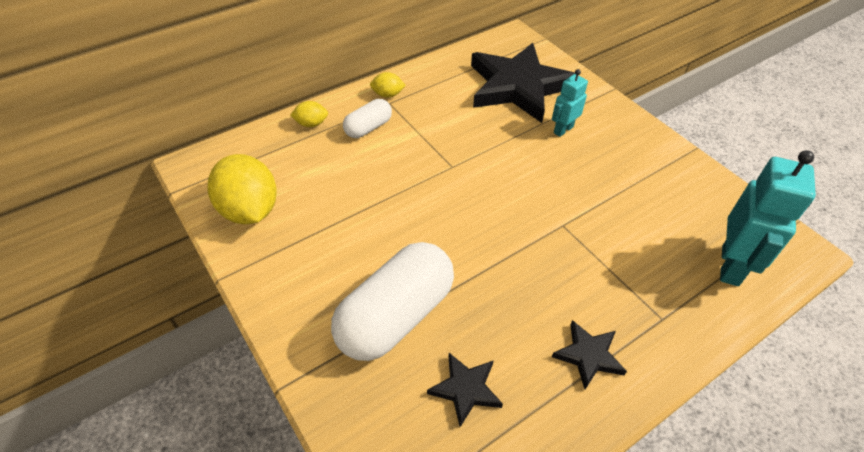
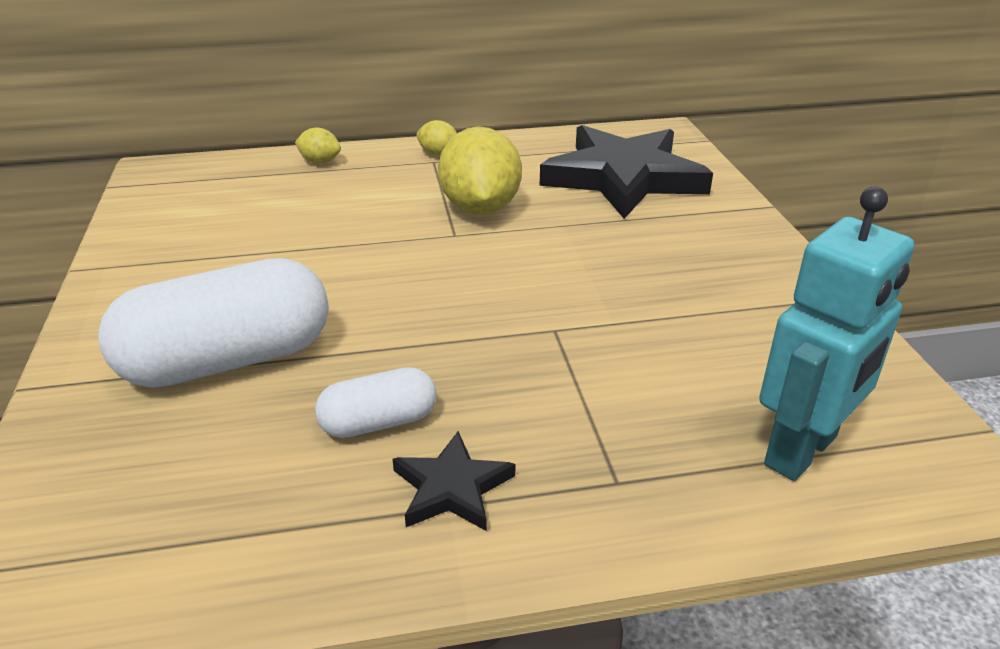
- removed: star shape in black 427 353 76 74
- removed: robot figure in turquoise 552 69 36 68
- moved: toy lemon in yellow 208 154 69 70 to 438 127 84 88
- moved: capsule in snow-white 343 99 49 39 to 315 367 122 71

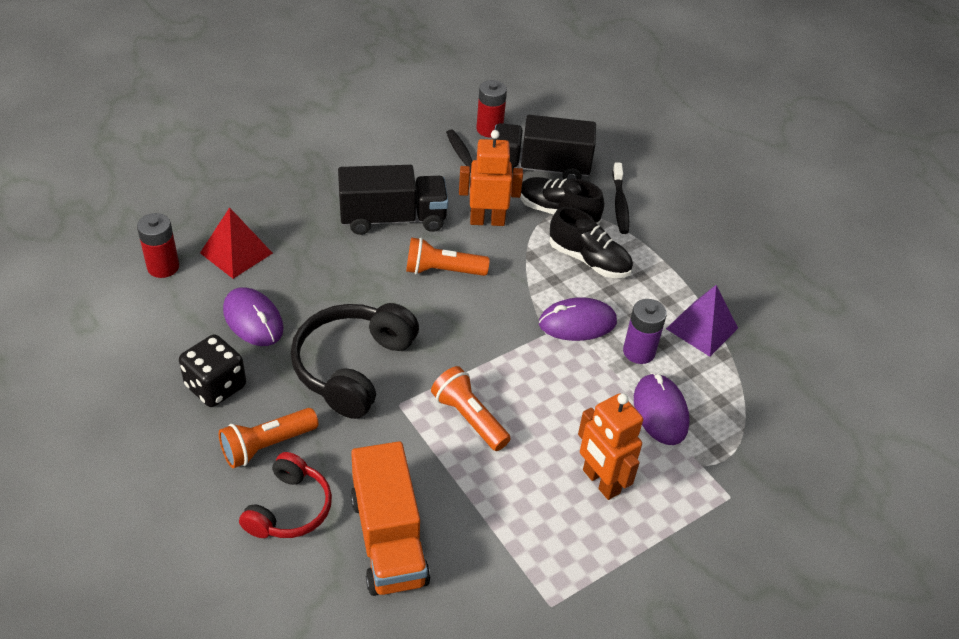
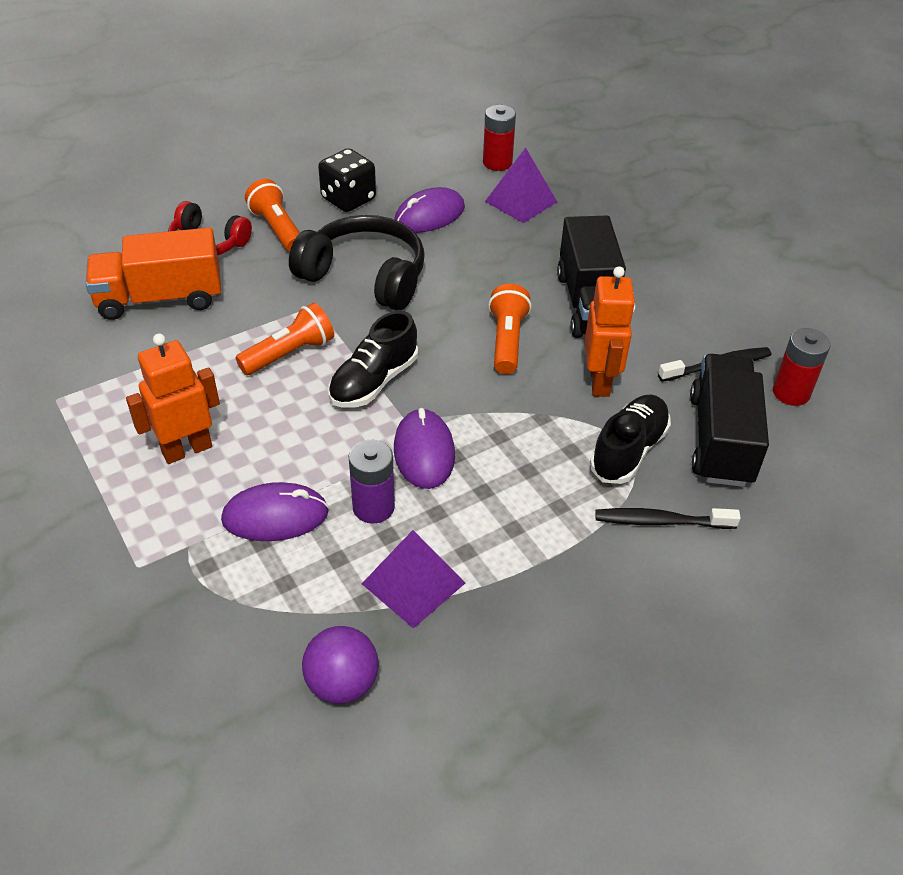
- added: ball in royal purple 302 626 76 78
- moved: lace-up shoe in black 549 207 84 71 to 328 311 90 97
- recoloured: pyramid shape in red 200 207 73 72 to pyramid shape in royal purple 485 148 72 75

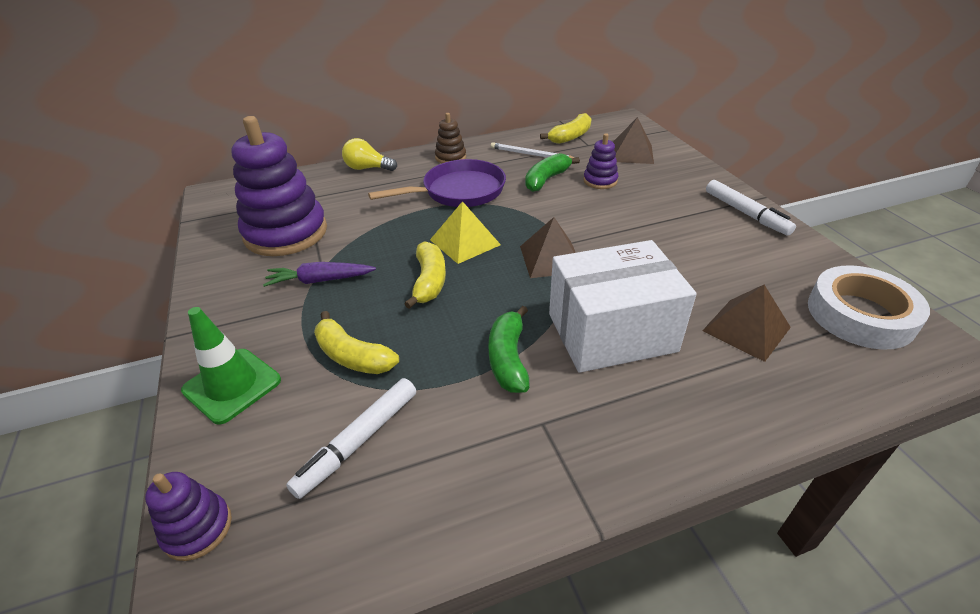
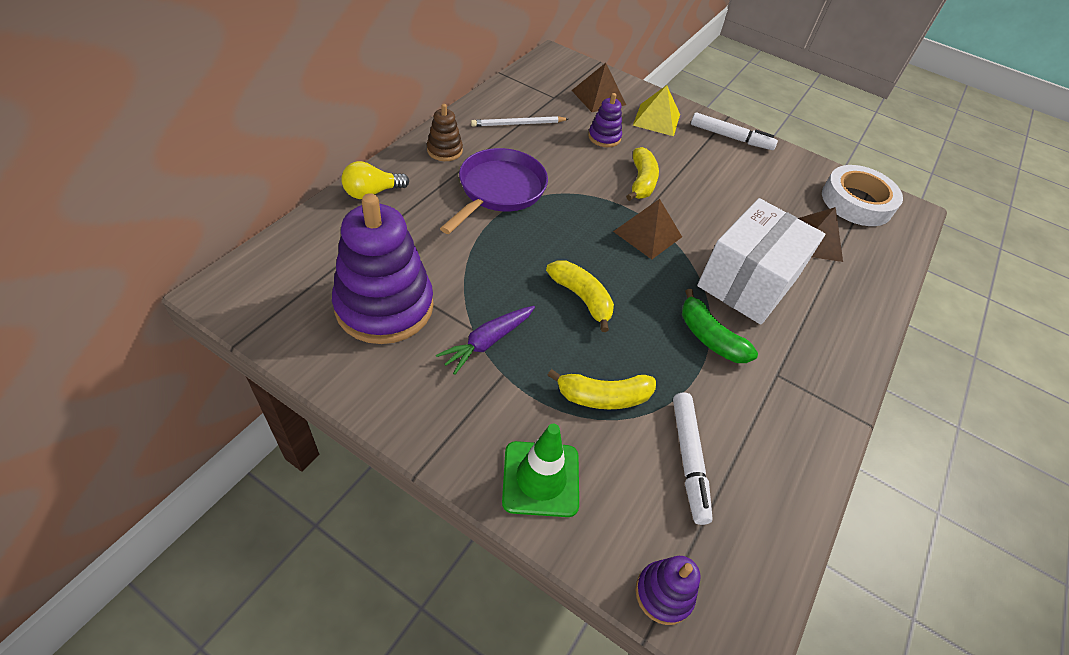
- removed: banana in green 525 153 55 39
- moved: pyramid shape in yellow 430 201 71 63 to 633 85 47 51
- moved: banana in yellow 540 113 52 31 to 626 147 33 54

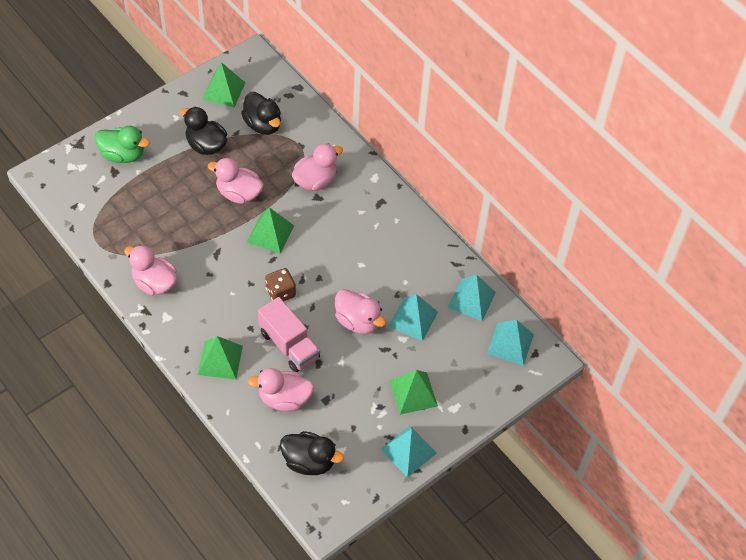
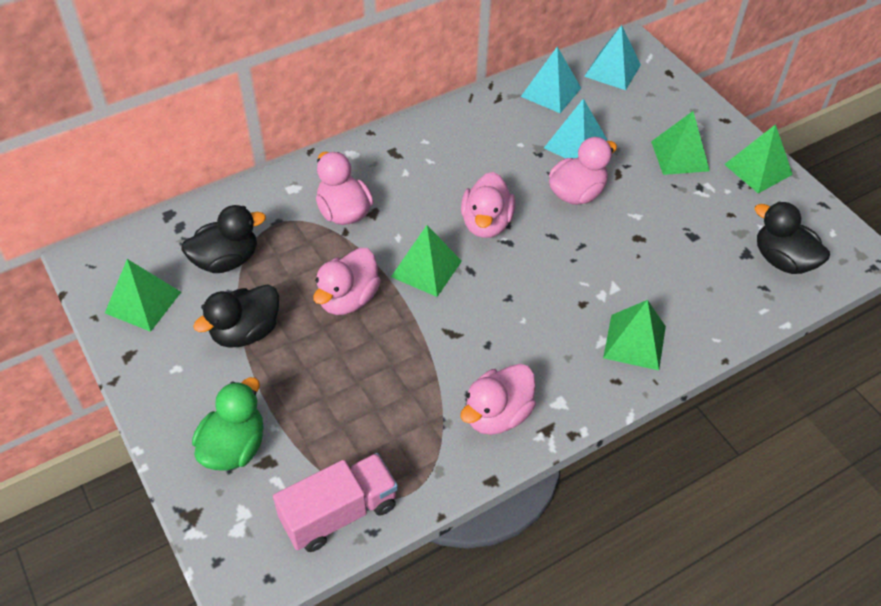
- removed: dice in brown 265 268 31 33
- moved: rubber duck in rosy 248 368 66 44 to 461 172 55 66
- moved: toy truck in rosy 258 297 62 75 to 273 453 125 99
- recoloured: pyramid shape in turquoise 381 426 56 51 to pyramid shape in green 724 124 69 69
- turned: rubber duck in black 280 431 64 44 = 754 202 76 72 75 degrees counterclockwise

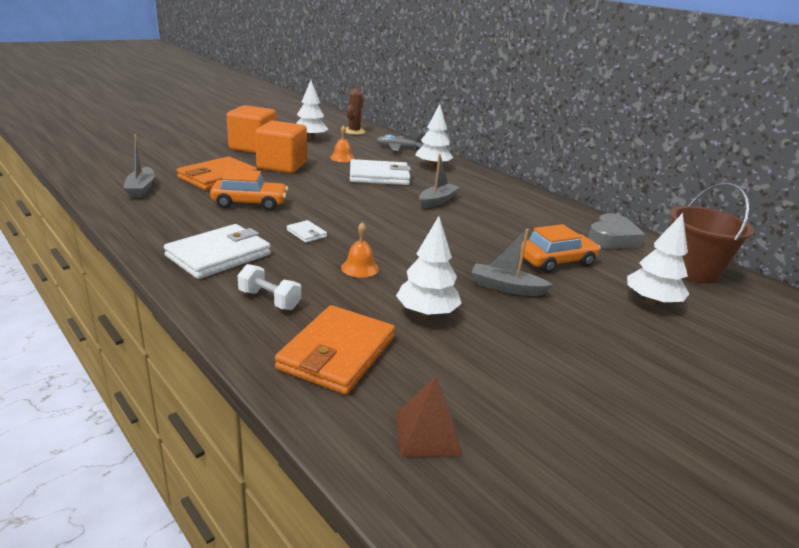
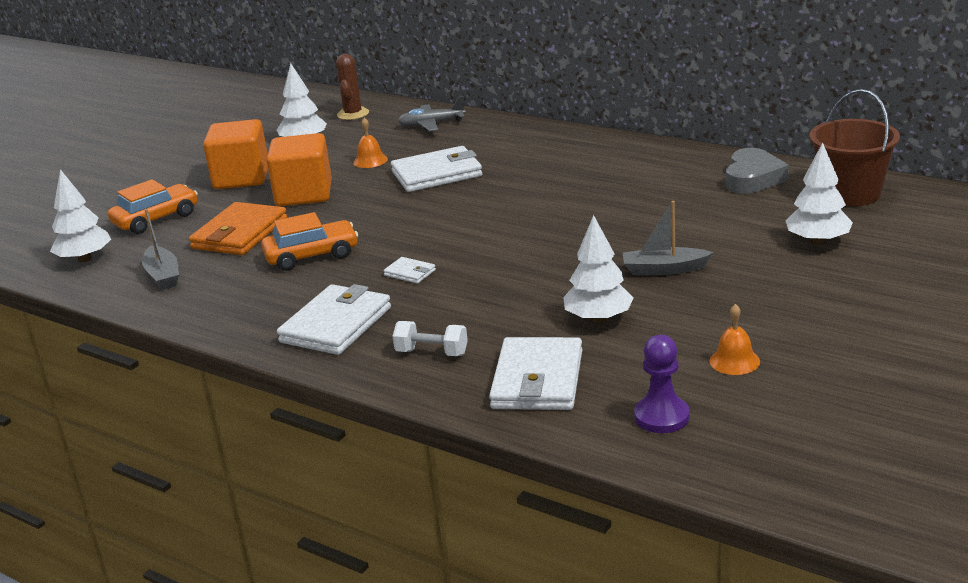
- removed: toy boat in ash-grey 419 154 40 54
- moved: hand bell in bright orange 341 222 38 56 to 710 304 50 71
- moved: tree in snow-white 415 104 38 64 to 50 169 61 93
- moved: toy car in bright orange 520 224 81 49 to 108 179 90 55
- replaced: pyramid shape in brown 396 376 66 81 to pawn in royal purple 634 335 56 98
- recoloured: billfold in bright orange 275 305 120 90 to billfold in snow-white 489 337 93 73

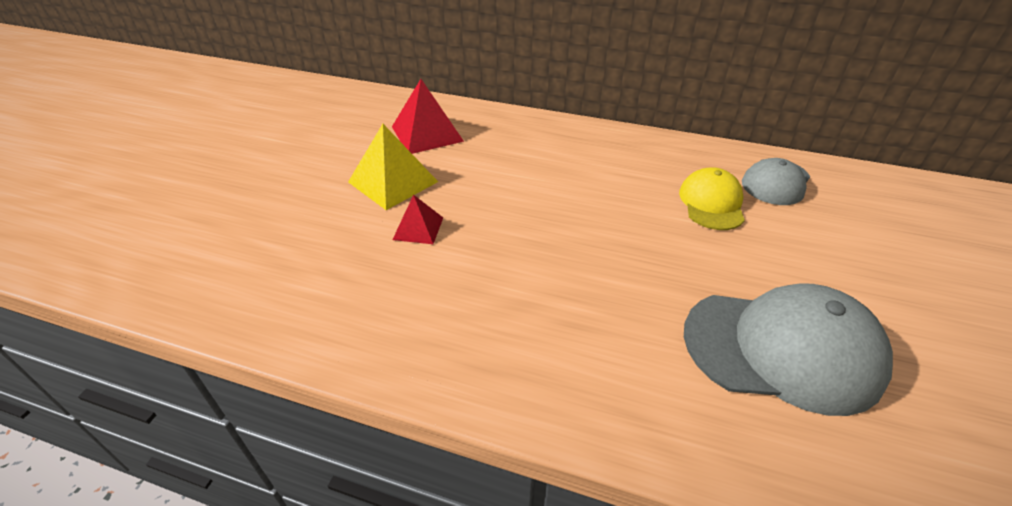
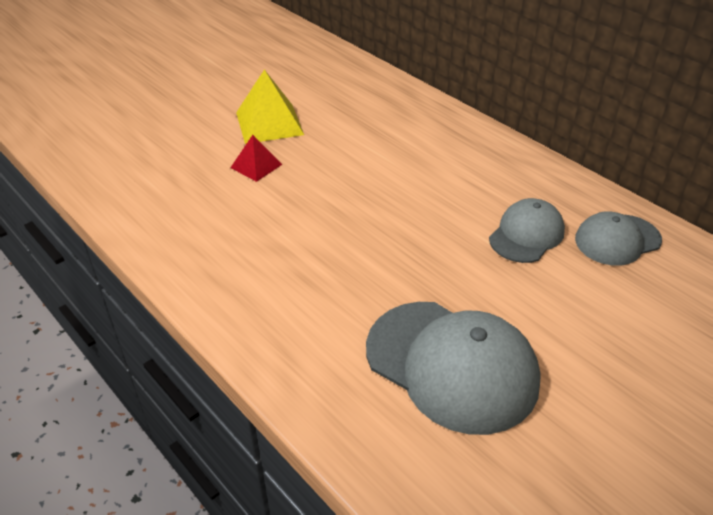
- removed: pyramid shape in red 392 79 72 75
- recoloured: cap in yellow 679 167 66 63 to cap in ash-grey 489 198 76 65

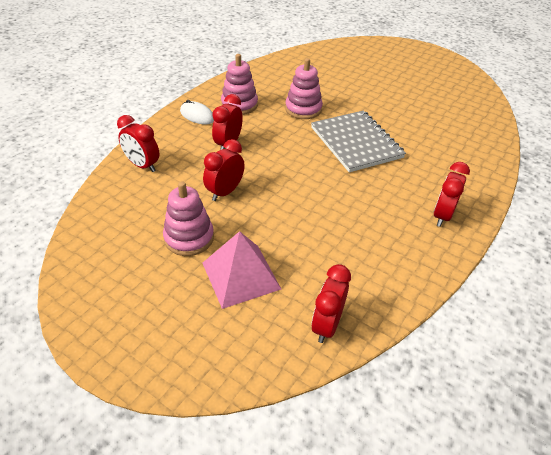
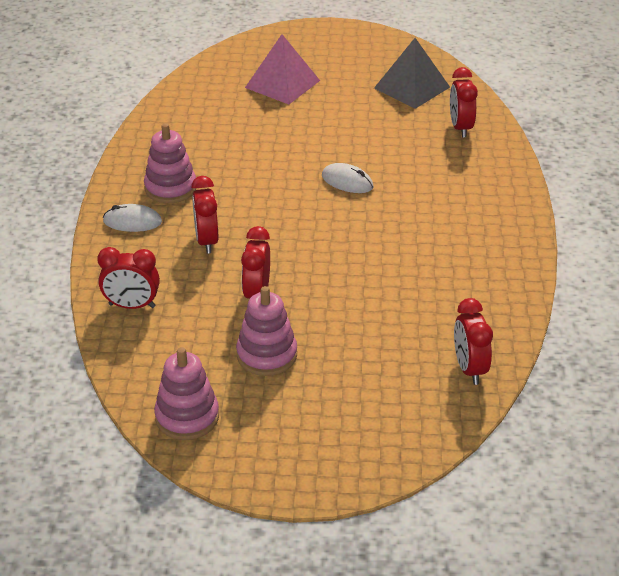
- added: pyramid shape in ash-grey 374 38 76 71
- moved: pyramid shape in rosy 203 231 78 78 to 245 34 75 70
- moved: stacking rings in rosy 285 58 38 61 to 154 347 65 93
- moved: bedside clock in red 434 162 36 65 to 450 67 28 71
- replaced: exercise book in ash-grey 311 111 95 61 to mouse in snow-white 322 163 52 30

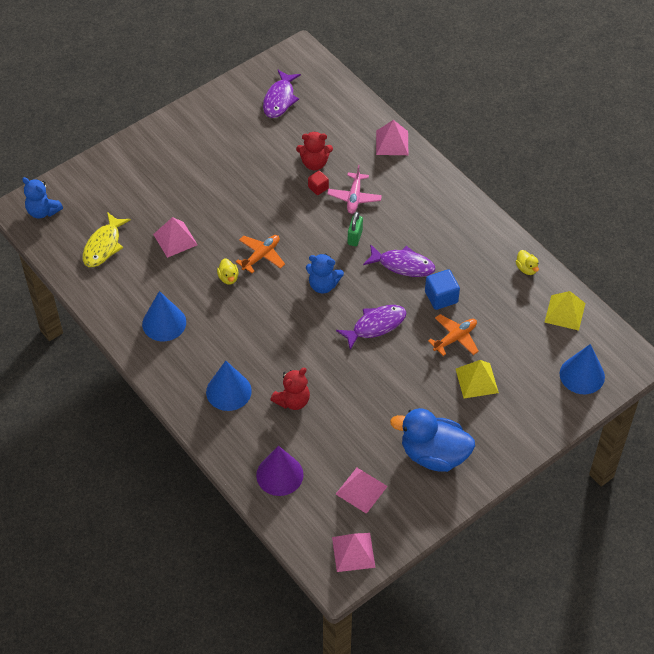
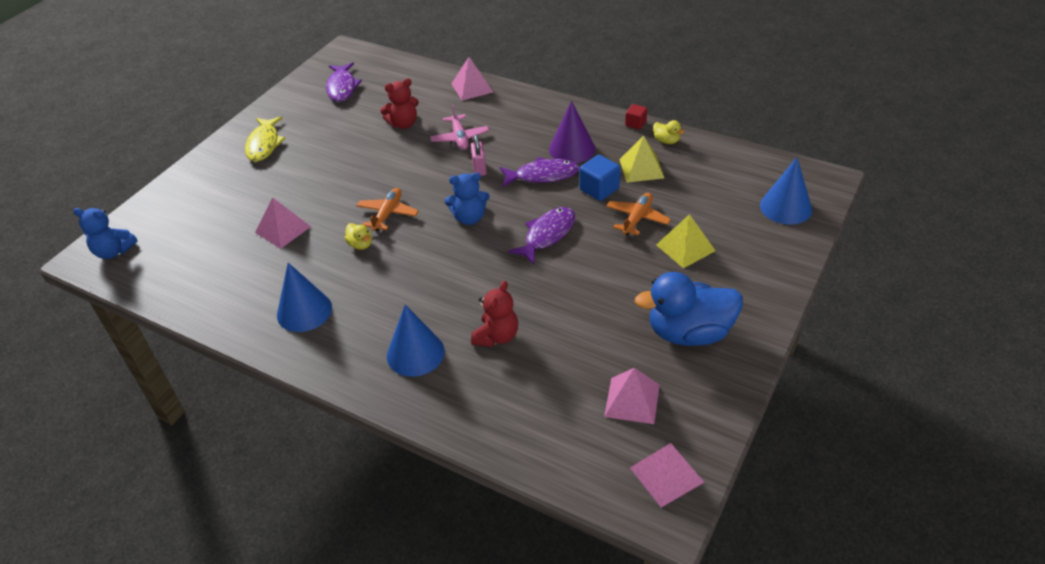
- moved: fish in yellow 83 212 48 55 to 245 116 41 46
- moved: solid cone in royal purple 256 446 47 50 to 549 100 46 63
- moved: cube in red 308 171 21 24 to 625 104 22 25
- moved: pyramid shape in yellow 545 291 40 40 to 619 136 45 47
- recoloured: padlock in green 348 212 15 34 to padlock in rosy 471 134 16 42

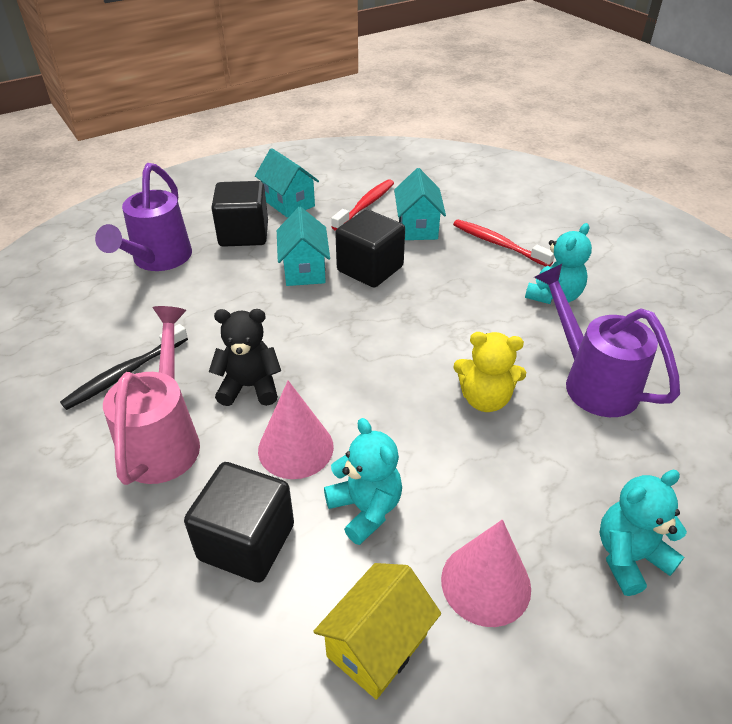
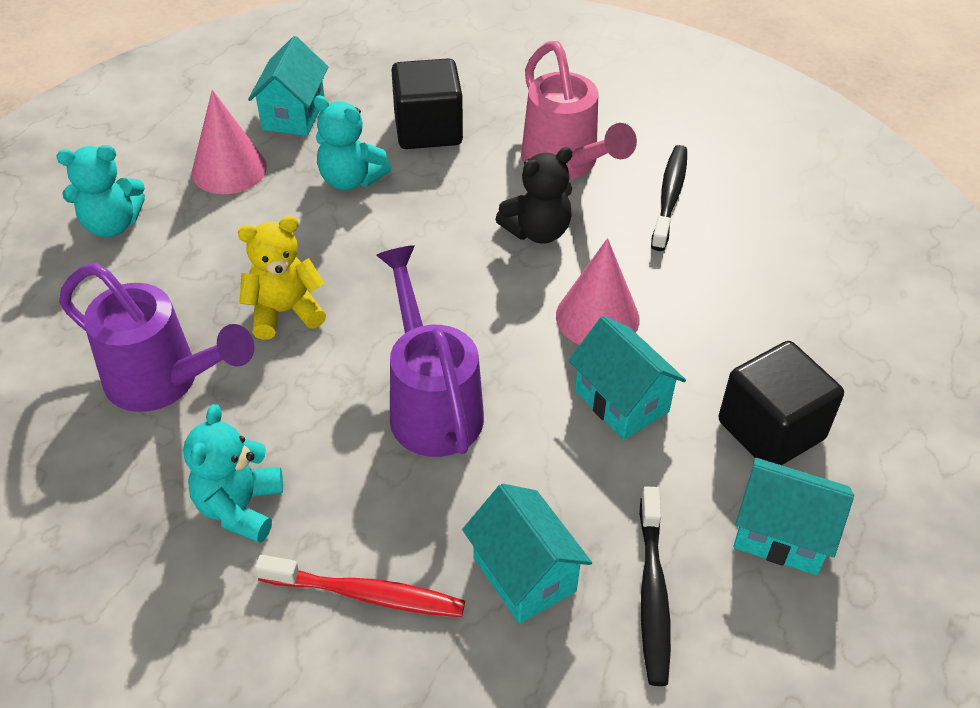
- removed: cube in black 335 209 70 79
- moved: watering pot in royal purple 95 163 97 108 to 376 245 108 212
- moved: solid cone in rosy 258 380 76 99 to 556 238 84 107
- recoloured: toy house in yellow 313 563 128 137 to toy house in turquoise 248 36 80 100
- recoloured: dental brush in red 331 179 63 52 to dental brush in black 639 486 32 200
- turned: teddy bear in turquoise 599 470 88 126 = 57 145 88 92 45 degrees clockwise

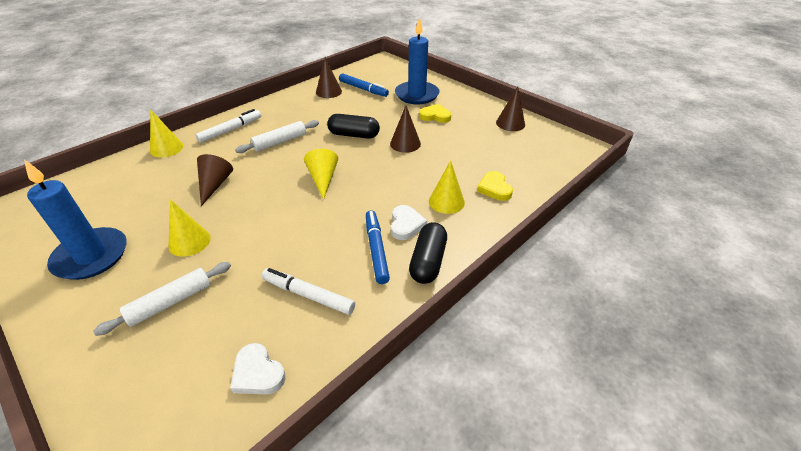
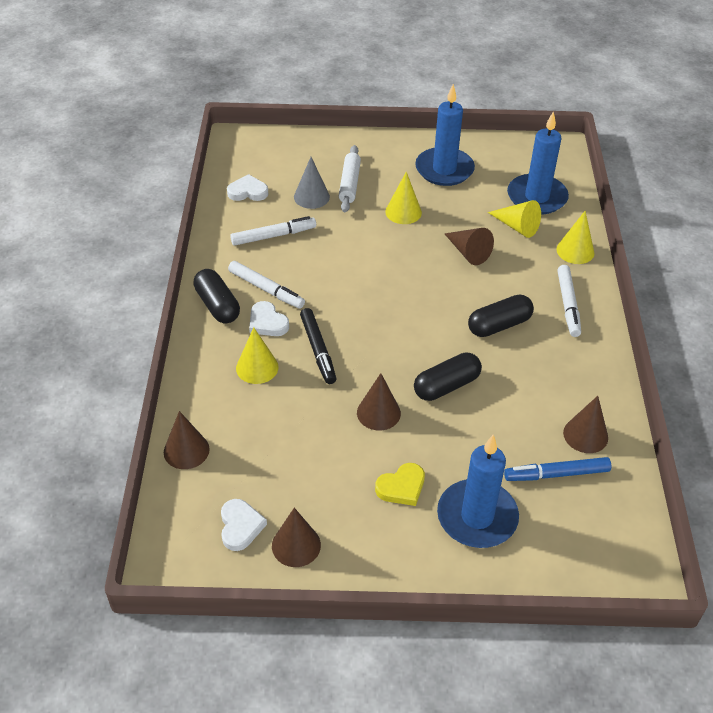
- removed: heart in yellow 477 171 36 30
- added: solid cone in brown 164 411 46 58
- added: heart in snow-white 221 499 46 52
- added: solid cone in ash-grey 294 157 36 52
- added: marker pen in black 300 308 36 76
- added: pillar candle in blue 507 111 62 103
- moved: solid cone in yellow 304 149 34 51 to 488 200 53 38
- replaced: rolling pin in snow-white 235 120 84 33 to capsule in black 468 295 66 42
- recoloured: marker pen in blue 366 210 24 74 to marker pen in snow-white 228 261 77 48

